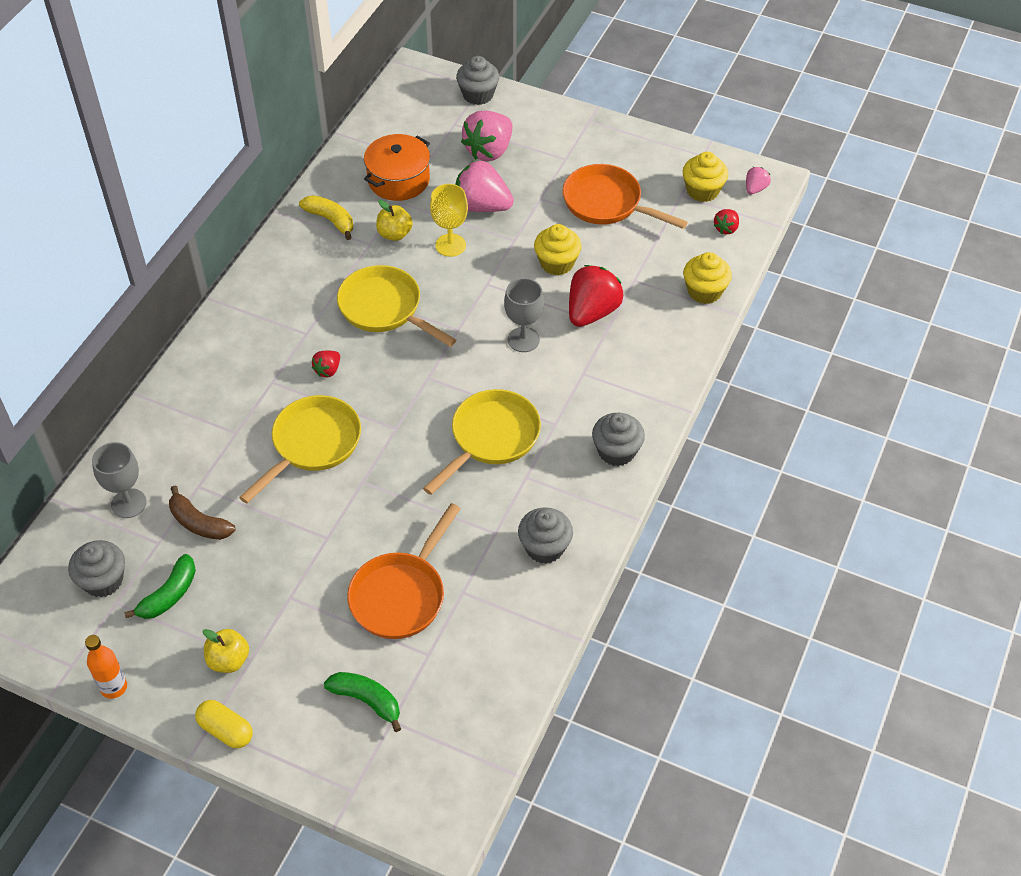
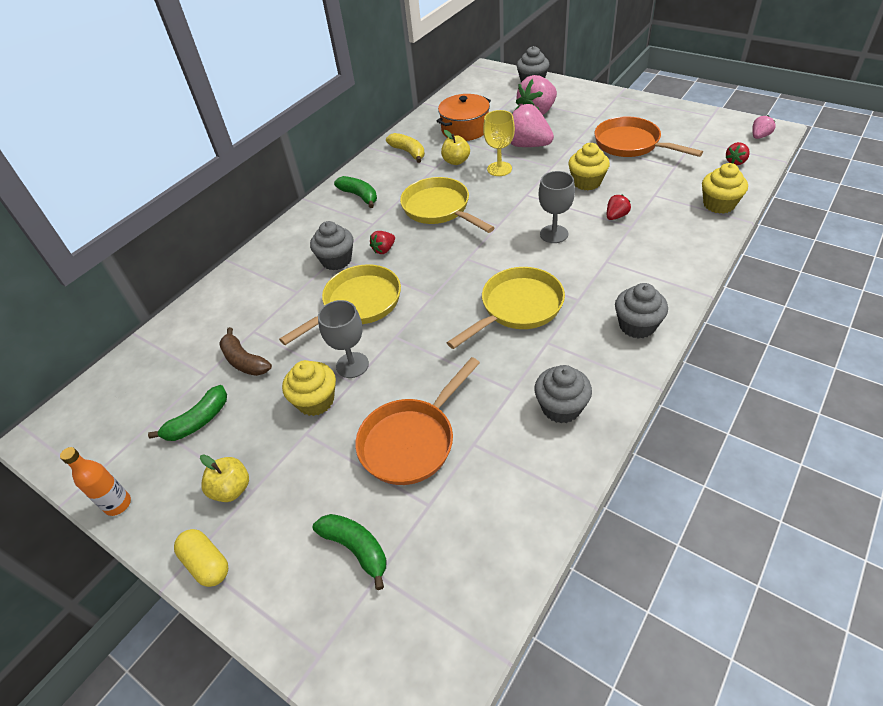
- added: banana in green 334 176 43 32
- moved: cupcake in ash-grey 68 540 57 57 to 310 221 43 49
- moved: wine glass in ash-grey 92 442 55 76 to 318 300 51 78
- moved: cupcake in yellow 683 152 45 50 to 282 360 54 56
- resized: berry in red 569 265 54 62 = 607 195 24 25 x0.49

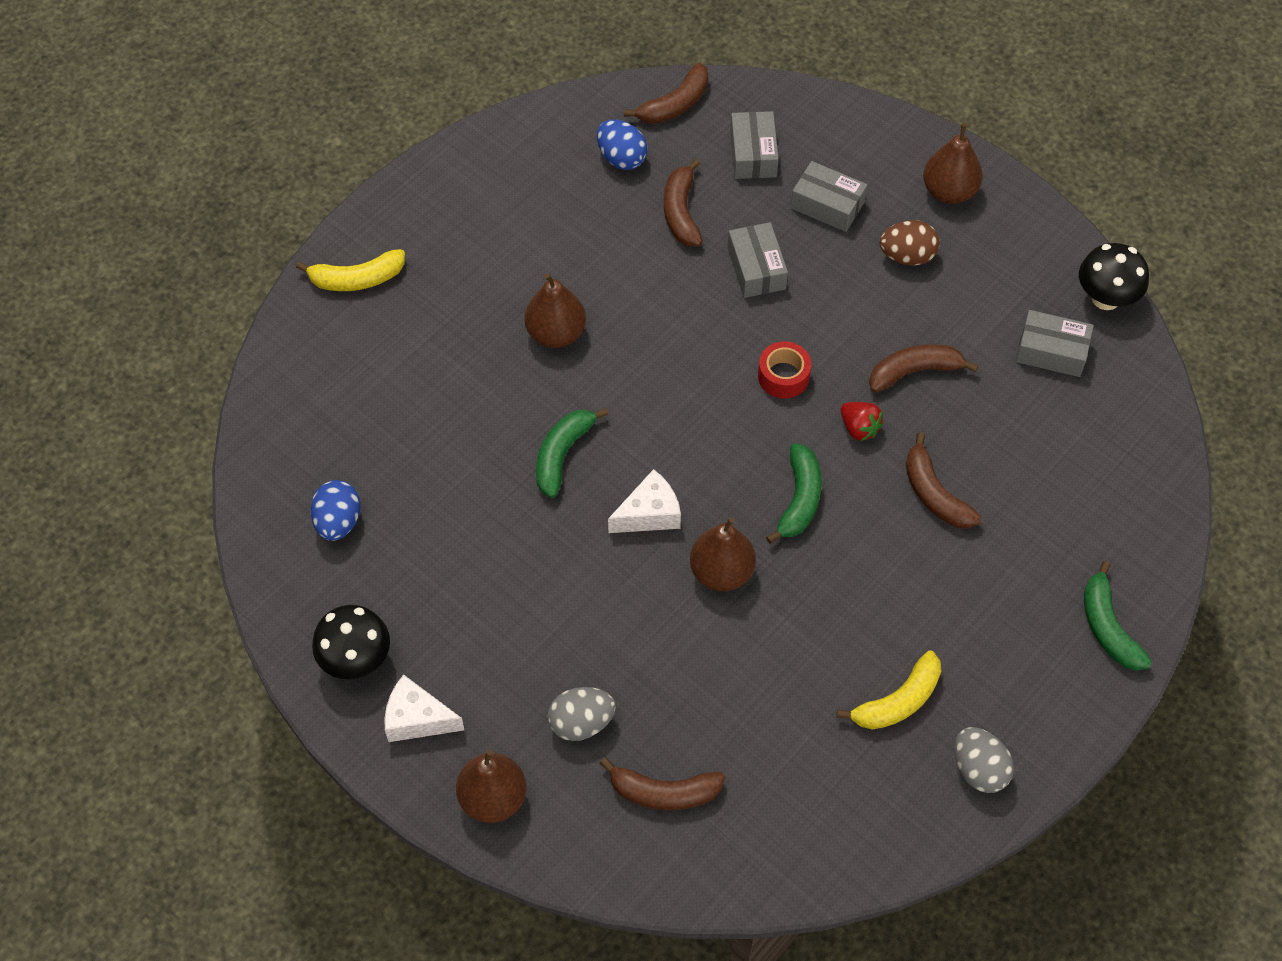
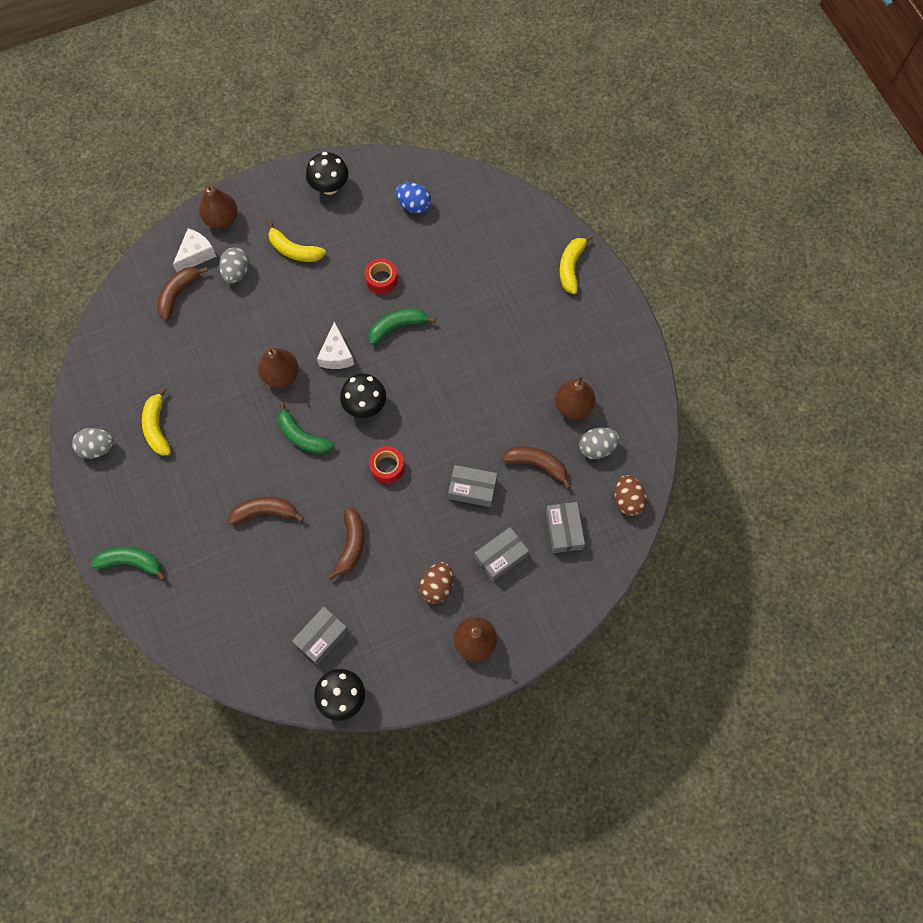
- removed: berry in red 841 402 42 39
- added: banana in yellow 268 221 58 41
- added: fungus in black 340 374 46 44
- added: sticky tape in red 365 258 33 36
- moved: cheese in snow-white 385 674 79 68 to 173 228 44 45
- moved: toy pear in brown 525 273 61 75 to 555 375 41 44
- replaced: banana in brown 624 63 84 61 to toy egg in brown 615 475 32 41
- recoloured: toy egg in blue 597 119 50 51 to toy egg in ash-grey 579 428 41 31
- turned: banana in green 536 408 73 90 = 368 308 68 37 75 degrees counterclockwise
- turned: parcel in ash-grey 730 111 49 68 = 546 502 39 51 60 degrees clockwise

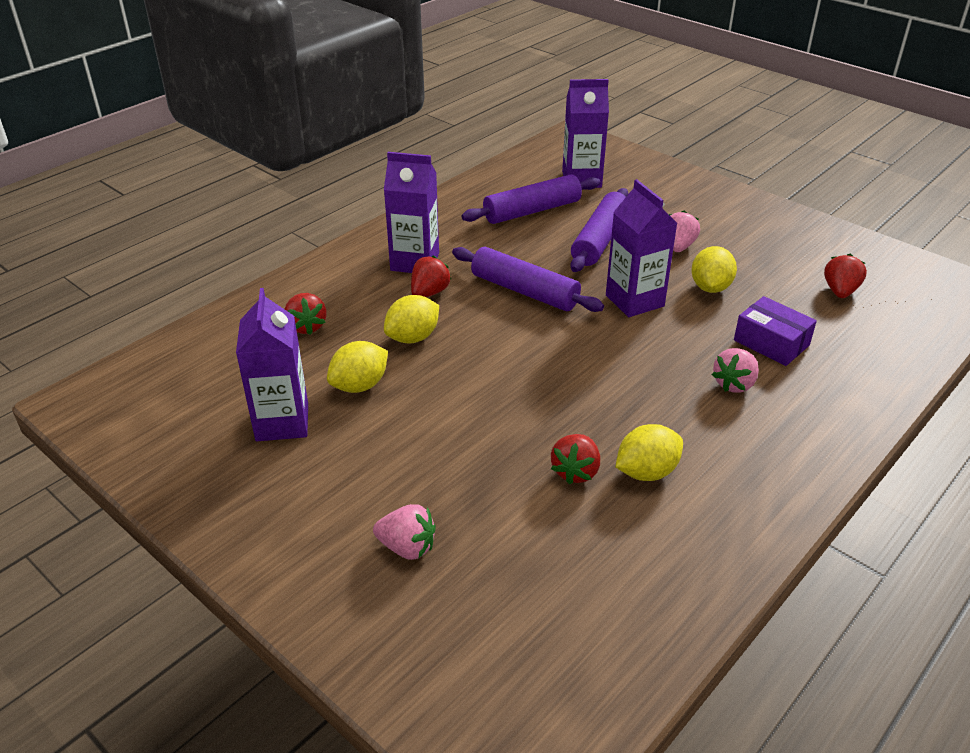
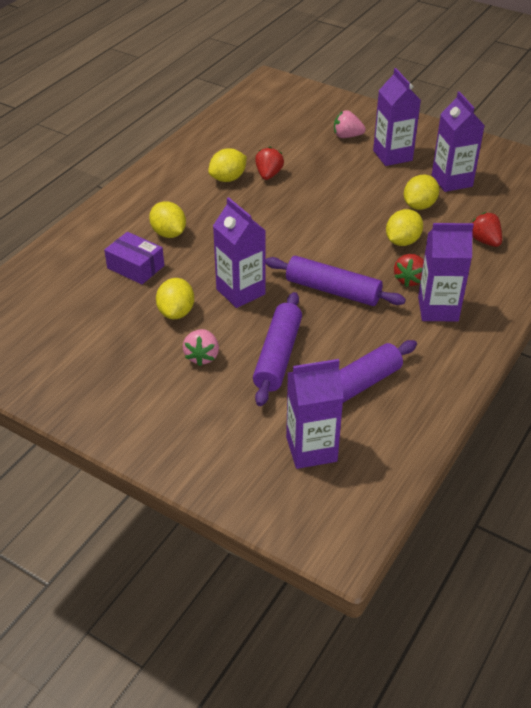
- removed: berry in red 824 253 43 45
- added: juice carton in royal purple 373 68 48 98
- replaced: berry in rosy 712 348 47 45 to toy lemon in yellow 149 201 37 37

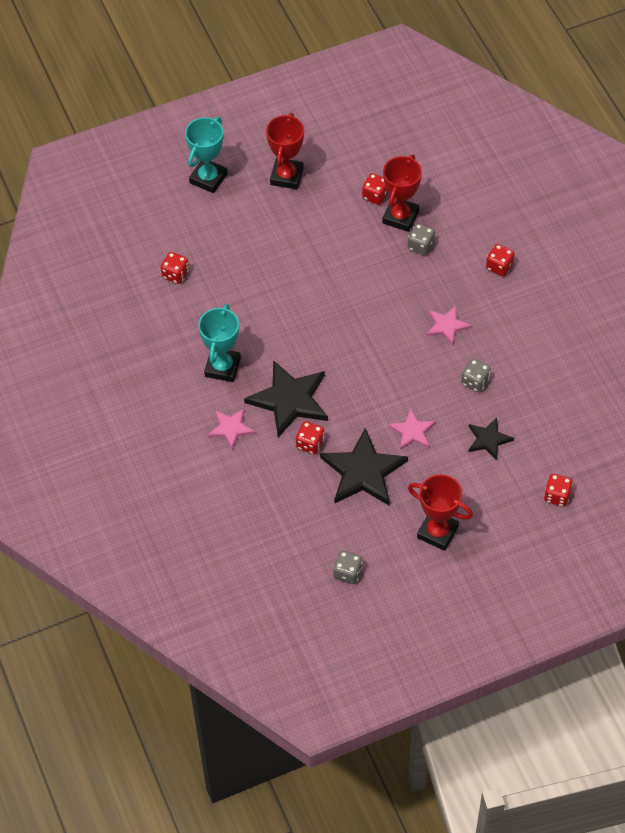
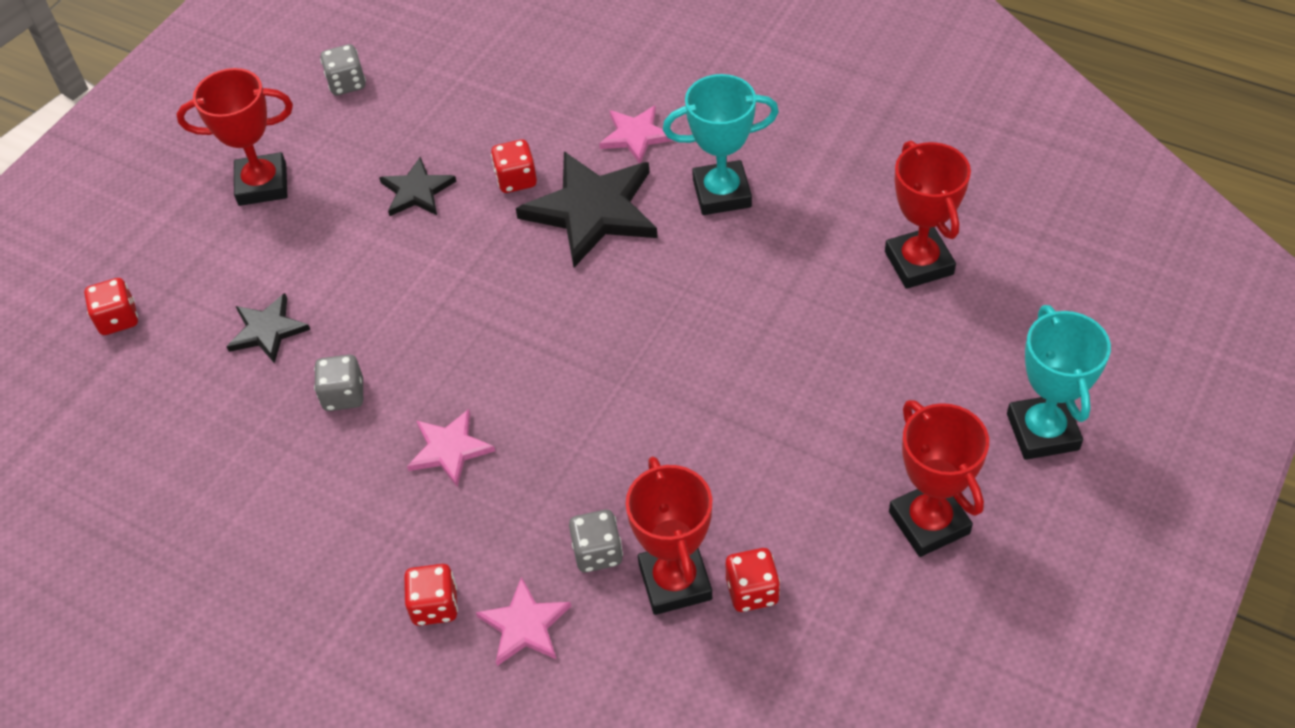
- moved: star shape in rosy 388 408 48 42 to 476 577 95 89
- replaced: dice in red 161 252 28 32 to award cup in red 885 141 86 148
- turned: award cup in turquoise 198 304 43 78 = 663 74 116 141 75 degrees counterclockwise
- resized: star shape in black 320 428 88 77 = 379 157 78 59 x0.55

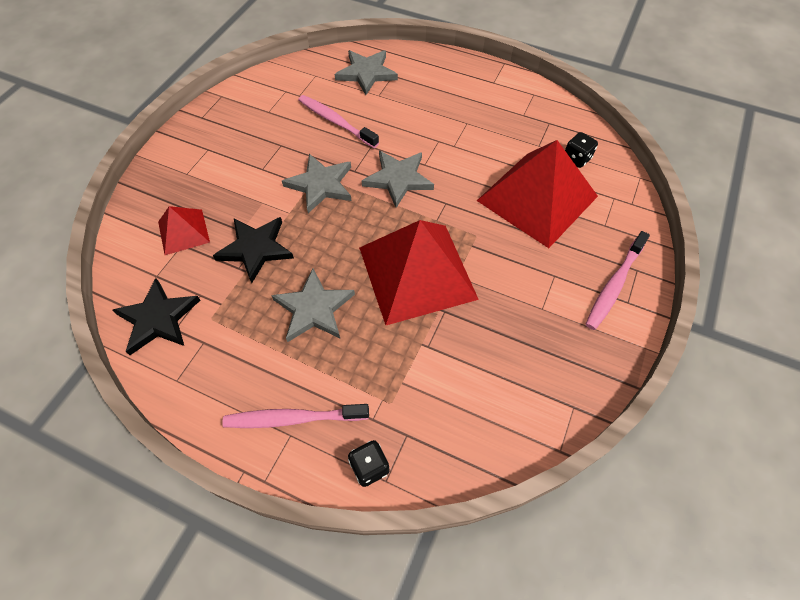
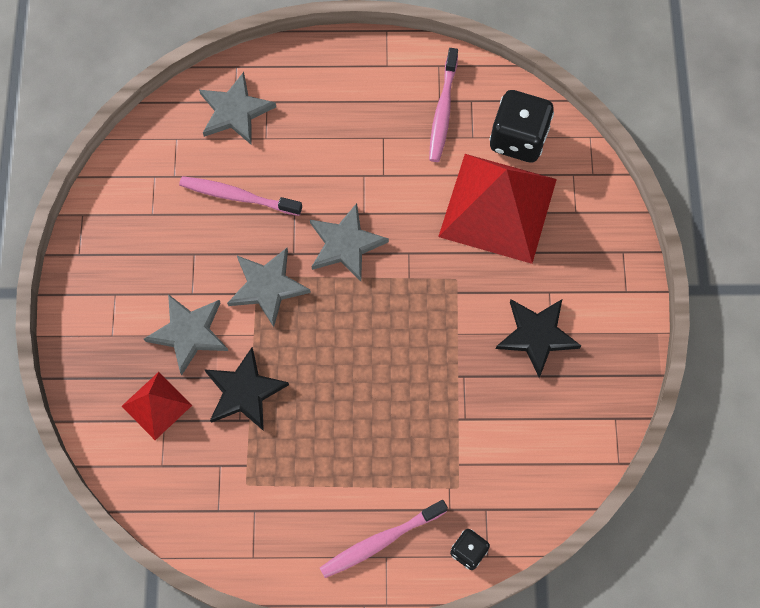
- removed: pyramid shape in red 359 220 120 105
- moved: star shape in black 112 278 89 77 to 496 299 85 79
- moved: star shape in ash-grey 271 268 84 74 to 144 294 84 81
- moved: dental brush in rosy 586 231 64 99 to 429 48 29 114
- resized: dice in black 565 132 33 36 = 489 90 65 73 x1.93

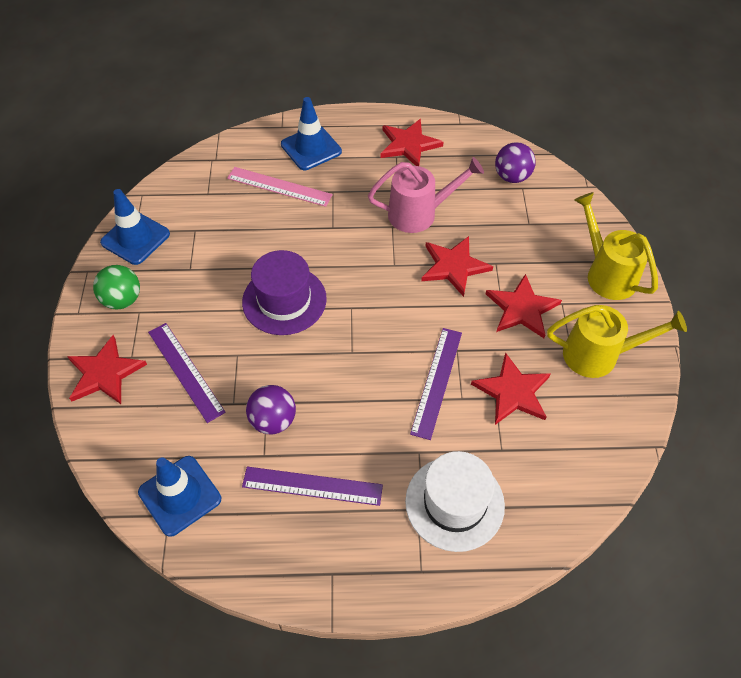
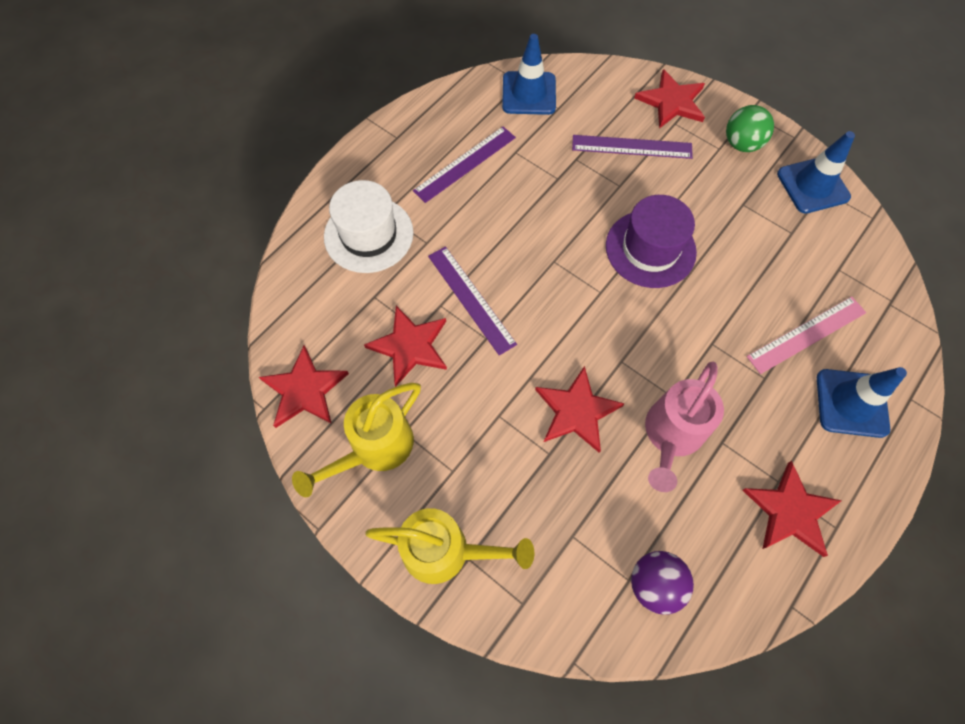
- removed: ball in royal purple 246 385 50 49
- moved: star shape in red 486 274 76 64 to 259 345 90 83

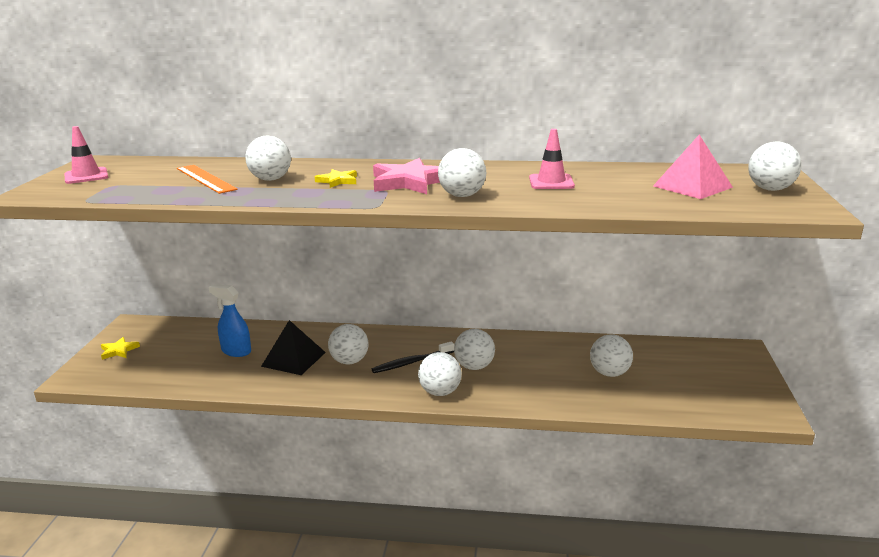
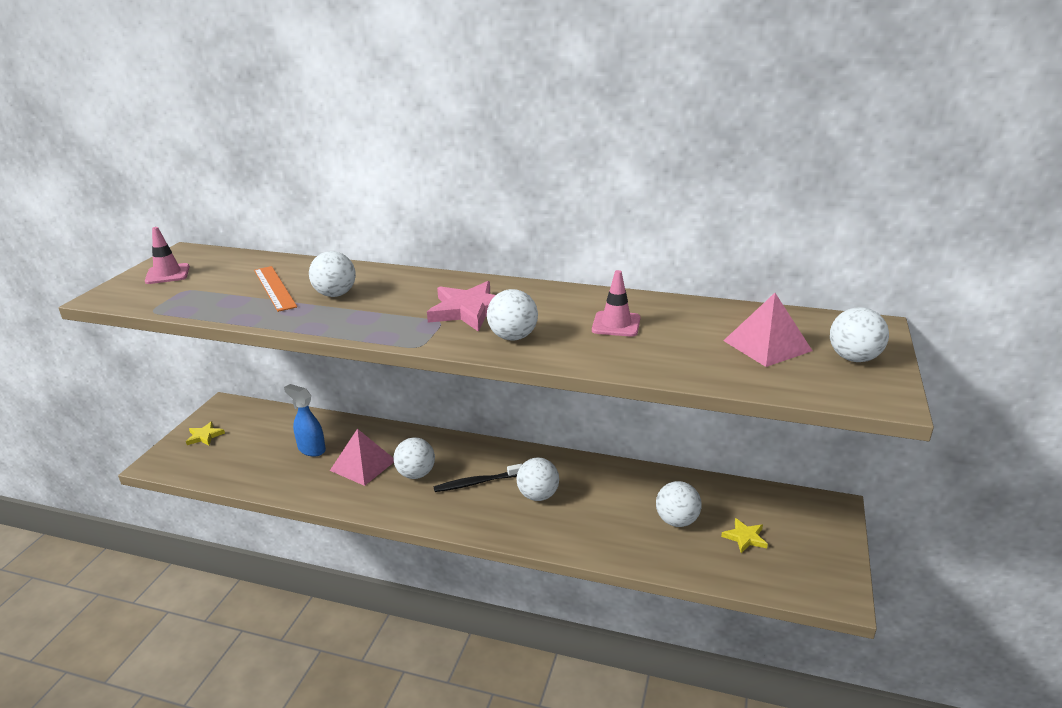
- removed: ball in snow-white 418 352 44 44
- moved: star shape in yellow 315 169 42 19 to 721 518 47 35
- recoloured: pyramid shape in black 261 320 65 55 to pyramid shape in rosy 330 429 64 57

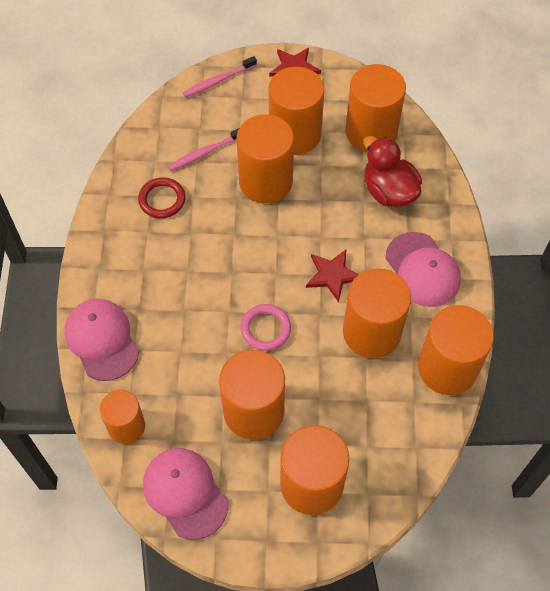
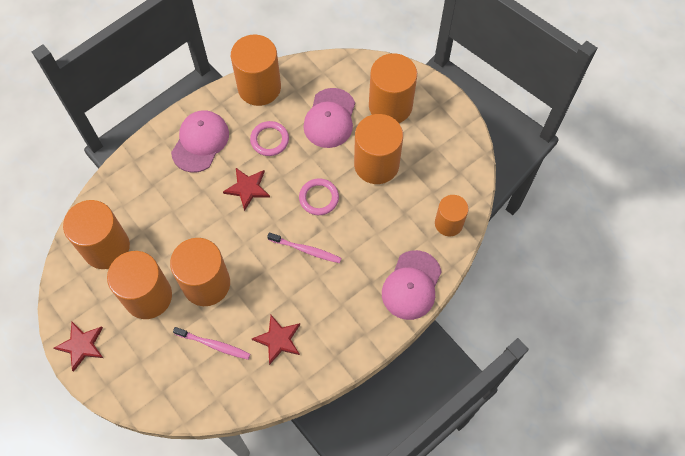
- removed: rubber duck in red 363 136 59 71
- moved: cap in rosy 143 448 85 92 to 304 88 51 60
- moved: dental brush in rosy 183 56 74 41 to 267 233 74 30
- replaced: hoop in red 138 177 47 41 to star shape in red 252 315 48 50
- replaced: cylinder in bright orange 343 268 68 90 to hoop in rosy 250 121 39 35

